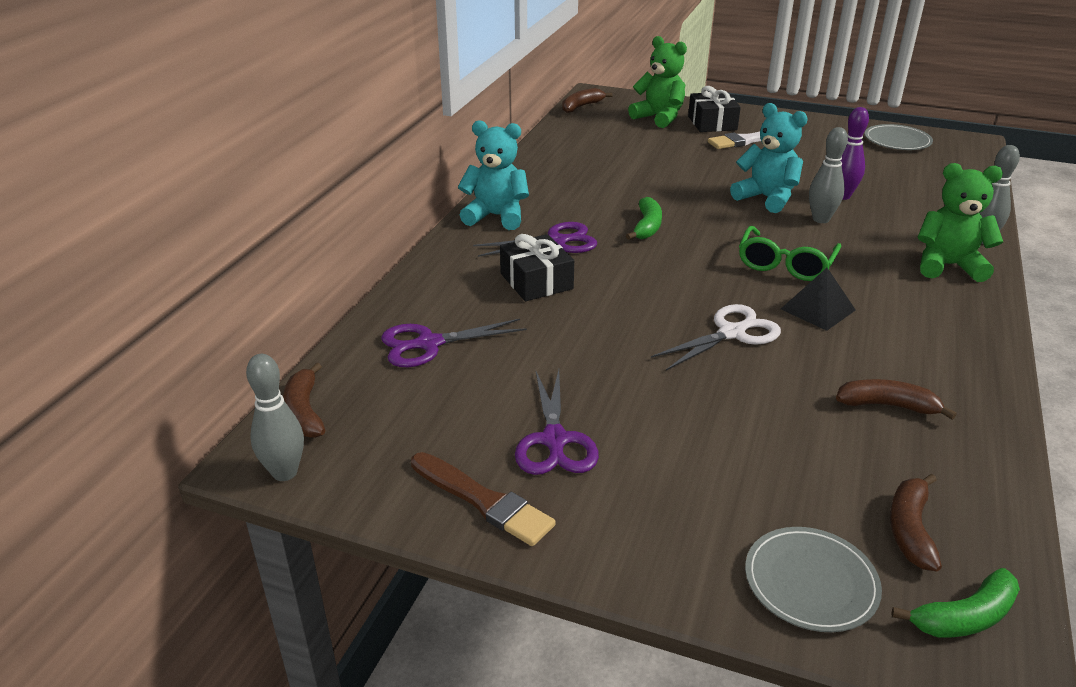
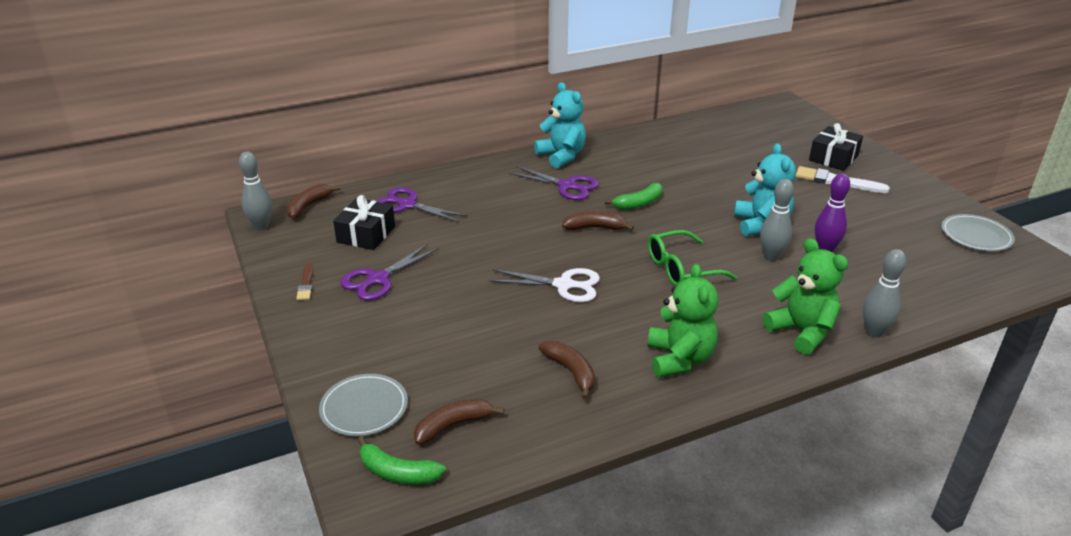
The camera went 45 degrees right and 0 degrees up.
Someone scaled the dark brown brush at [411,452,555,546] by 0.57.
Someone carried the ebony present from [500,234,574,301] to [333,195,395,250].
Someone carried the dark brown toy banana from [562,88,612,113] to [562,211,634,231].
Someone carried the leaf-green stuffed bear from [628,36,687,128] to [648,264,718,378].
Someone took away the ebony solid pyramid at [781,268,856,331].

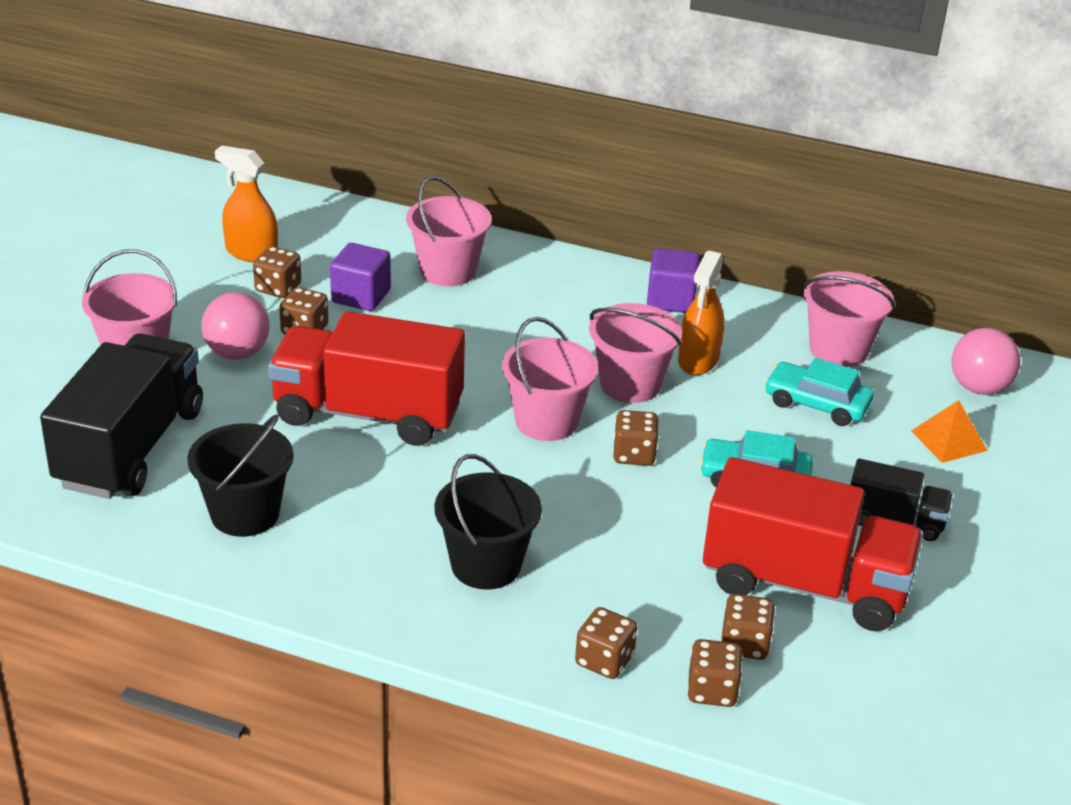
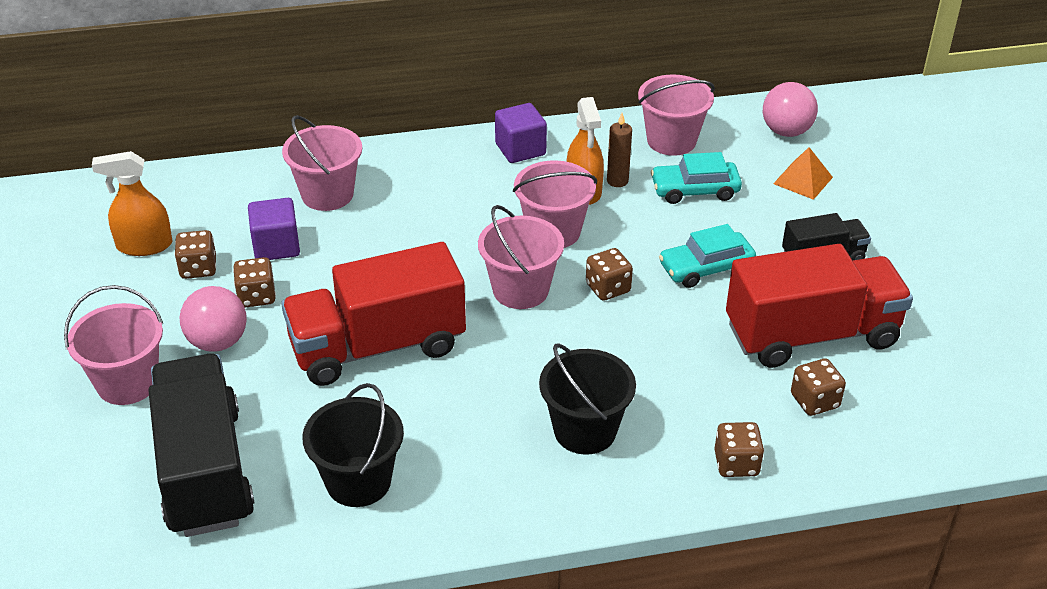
The camera went 30 degrees left and 5 degrees up.
Someone took away the dark brown dice at [687,639,743,707].
Someone put down the dark brown pillar candle at [607,113,632,187].

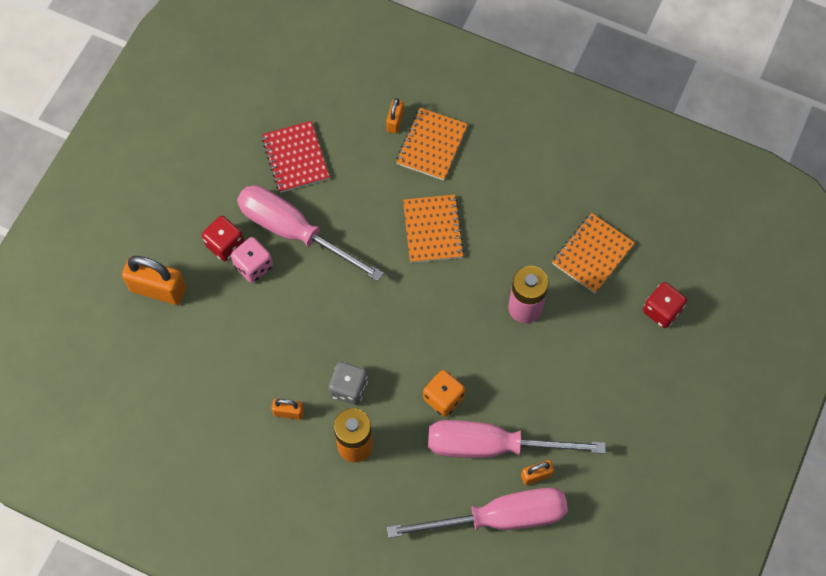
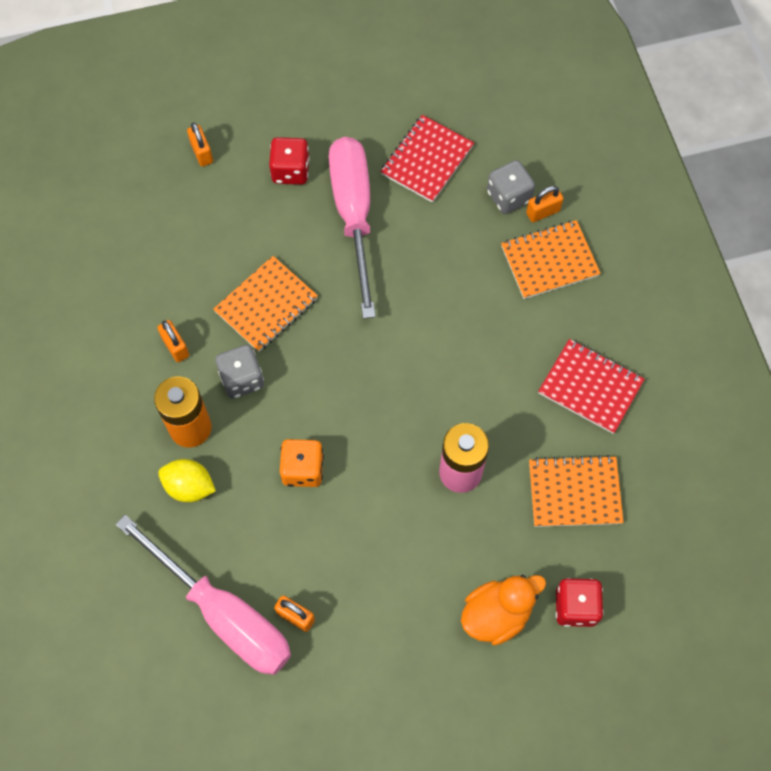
The camera went 50 degrees right and 0 degrees up.
Someone scaled the orange lock at [122,256,186,305] by 0.52.
Someone took away the rose-pink dice at [231,237,273,283].
Someone carried the orange exercise book from [403,195,464,263] to [214,256,318,352].
Someone took away the rose-pink flat screwdriver at [428,420,606,458].
Someone put down the yellow lemon at [158,459,216,502].
Someone put down the orange duck at [461,575,546,645].
Someone put down the ash-grey dice at [487,160,535,214].
Someone put down the crimson exercise book at [538,339,644,434].

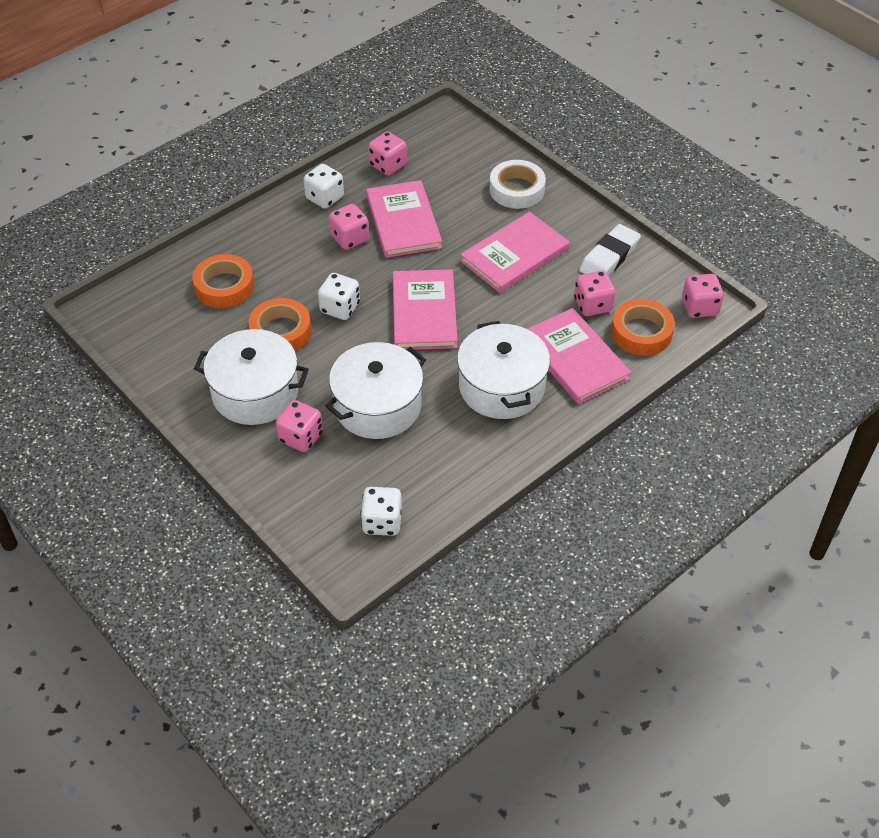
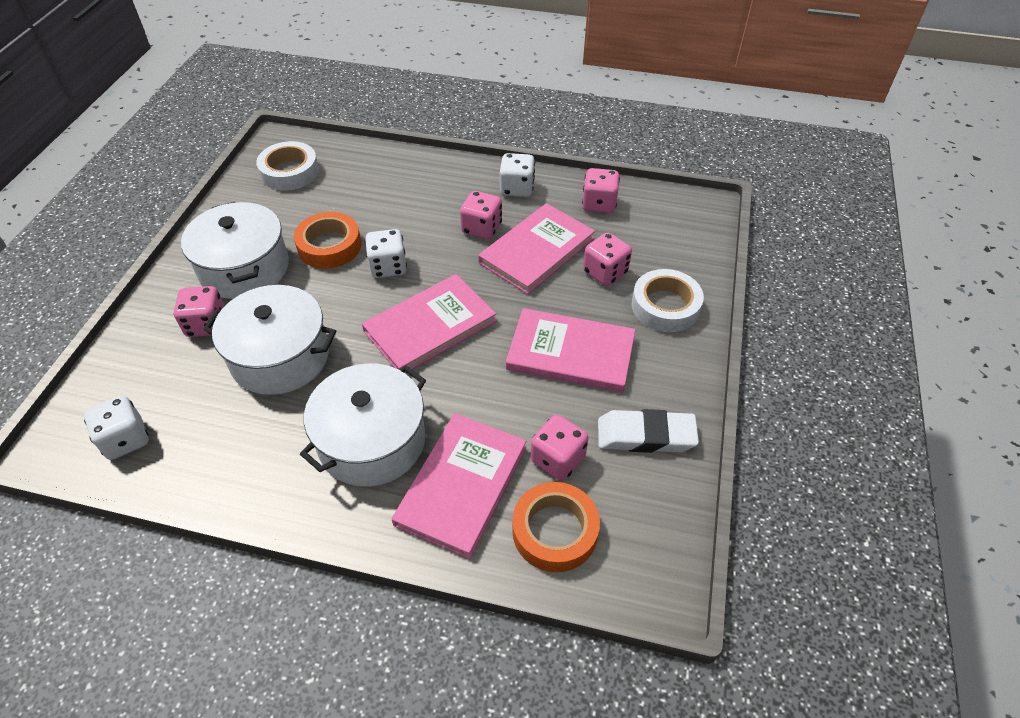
The camera went 55 degrees right and 0 degrees up.
Someone took away the orange tape at [193,254,254,308].
Someone carried the rose-pink dice from [682,274,724,318] to [583,232,632,286].
Someone put down the snow-white tape at [256,141,319,191].

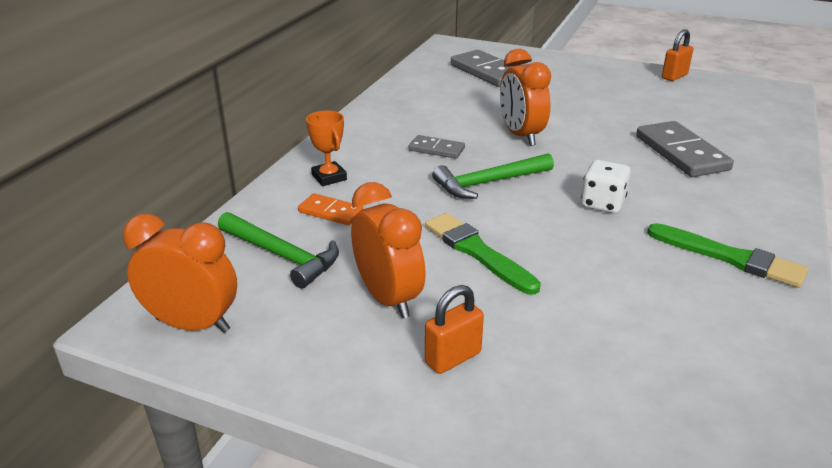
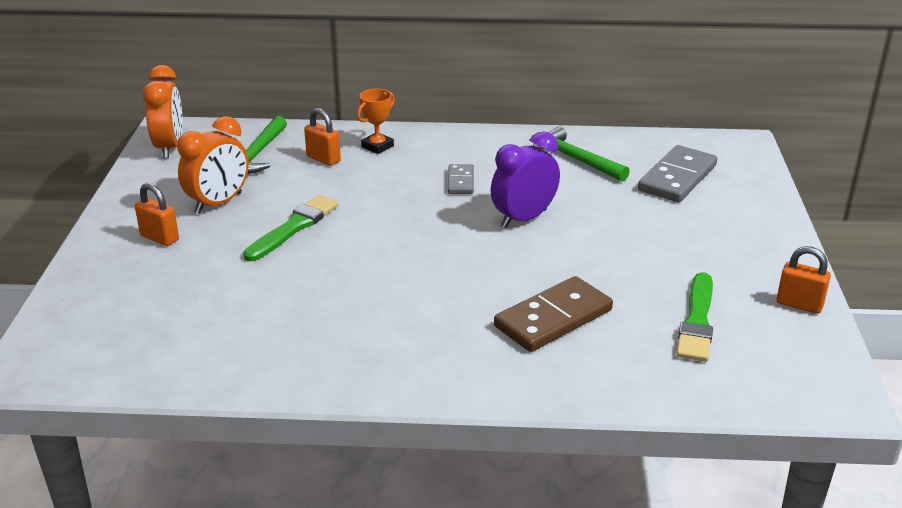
The camera went 70 degrees right and 0 degrees up.
Someone swapped the orange domino piece at [298,193,364,225] for the orange lock at [304,108,341,166].
Someone carried the leaf-green carpenter's hammer from [432,153,554,199] to [533,127,630,182].
Someone repainted the orange bedside clock at [500,49,551,146], which became the violet bedside clock at [491,131,560,228].
Someone took away the snow-white dice at [581,160,631,213].
Someone repainted the ash-grey domino piece at [636,121,734,177], which became the dark brown domino piece at [494,276,613,352].
Someone carried the leaf-green brush from [647,223,808,288] to [676,272,713,362].

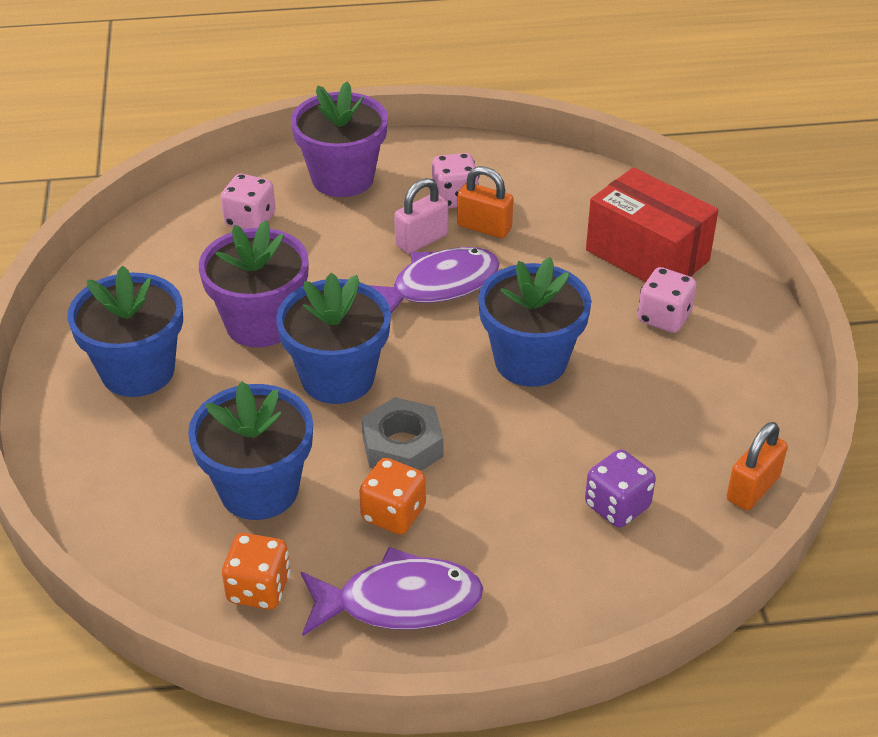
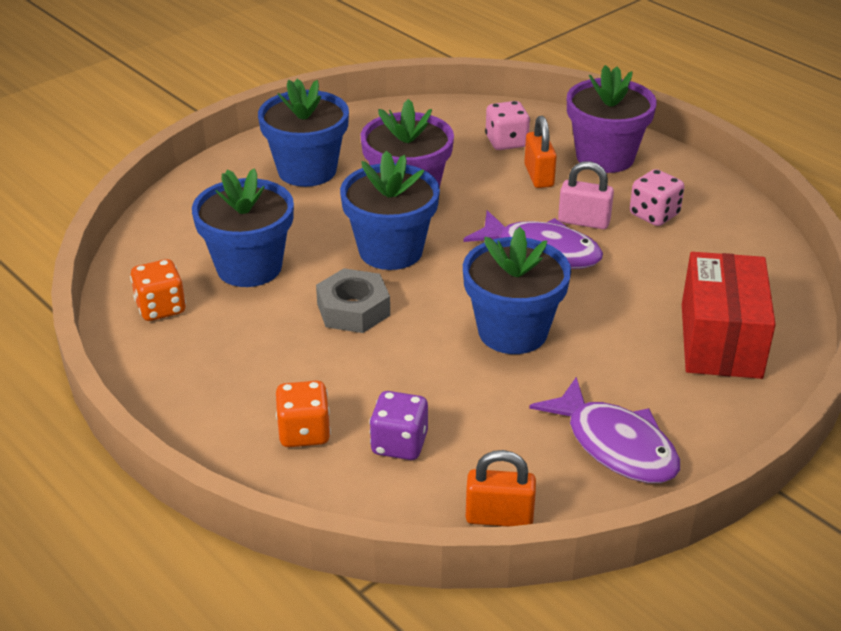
The camera went 55 degrees right and 5 degrees down.
Someone carried the violet toy fish from [301,547,483,636] to [529,377,680,483].
Someone carried the orange dice from [359,458,426,535] to [276,381,331,447].
Someone carried the orange lock from [457,166,513,238] to [524,116,557,188].
Someone took away the rose-pink dice at [638,267,696,333].

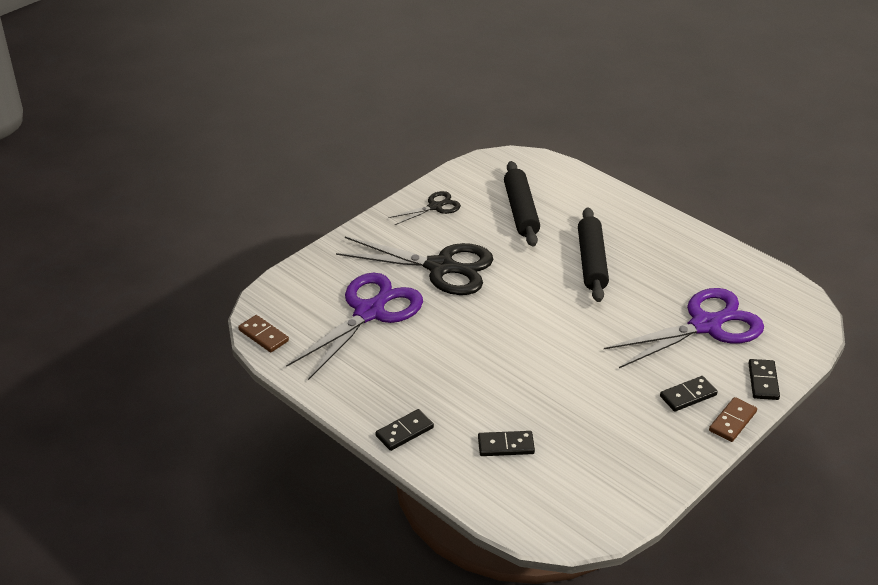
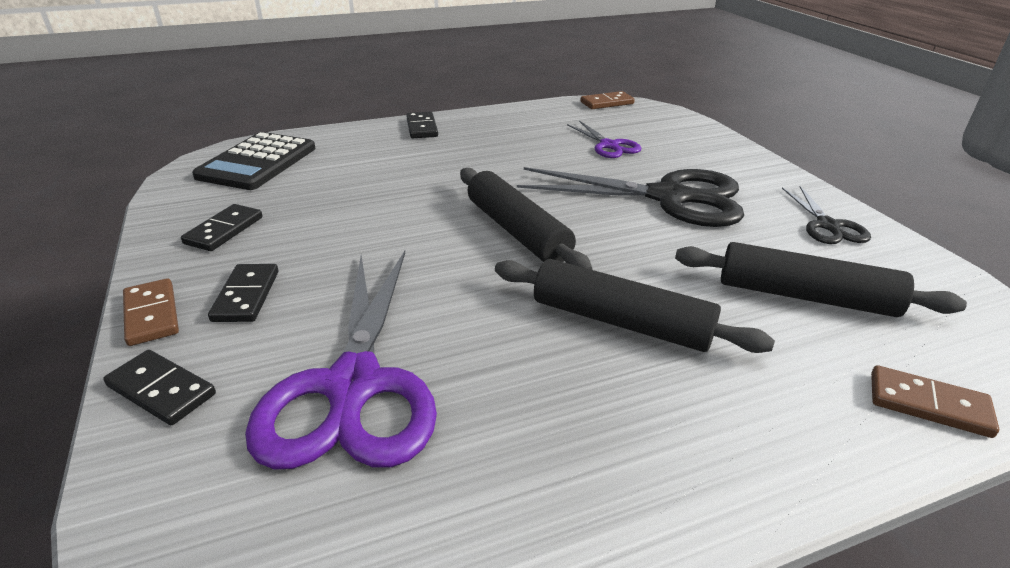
The camera went 115 degrees right and 5 degrees down.
Someone scaled the violet pair of scissors at [286,273,423,380] by 0.50.
Someone rotated the ebony pair of scissors at [336,237,494,295] by 120 degrees counterclockwise.
Someone carried the ebony domino piece from [478,431,535,456] to [181,204,263,251].
Someone put down the ebony adding machine at [192,132,315,190].
Someone put down the ebony rolling pin at [460,168,592,270].
Someone put down the dark brown domino piece at [871,365,999,438].

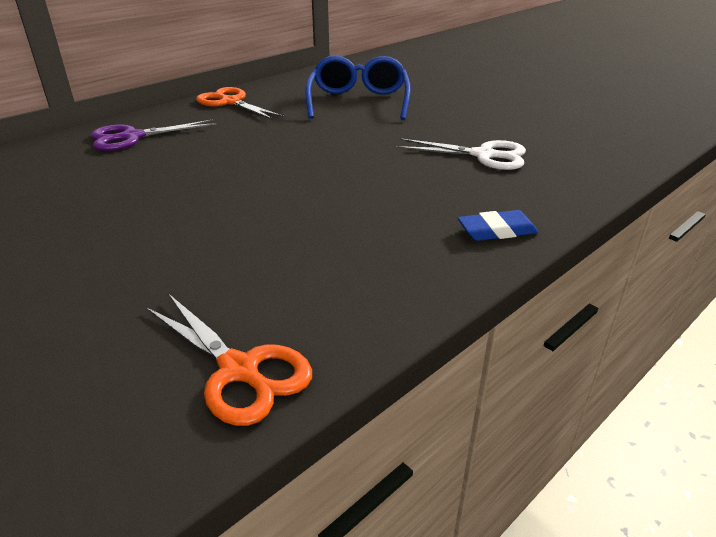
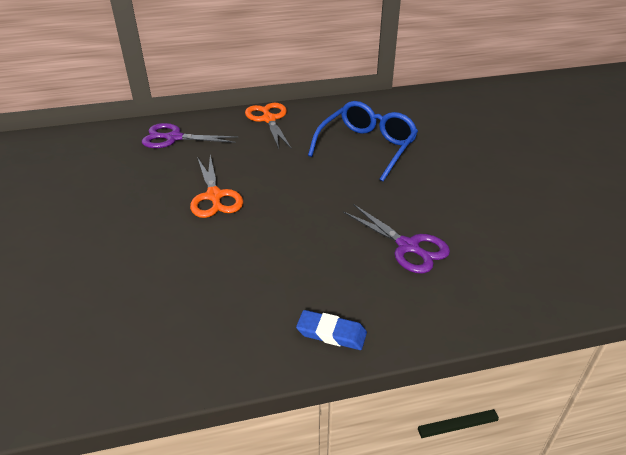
The camera went 30 degrees right and 5 degrees up.
Someone carried the orange pair of scissors from [146,293,312,426] to [190,155,243,218].
Someone repainted the snow-white pair of scissors at [396,138,526,170], which became the violet pair of scissors at [343,204,450,273].

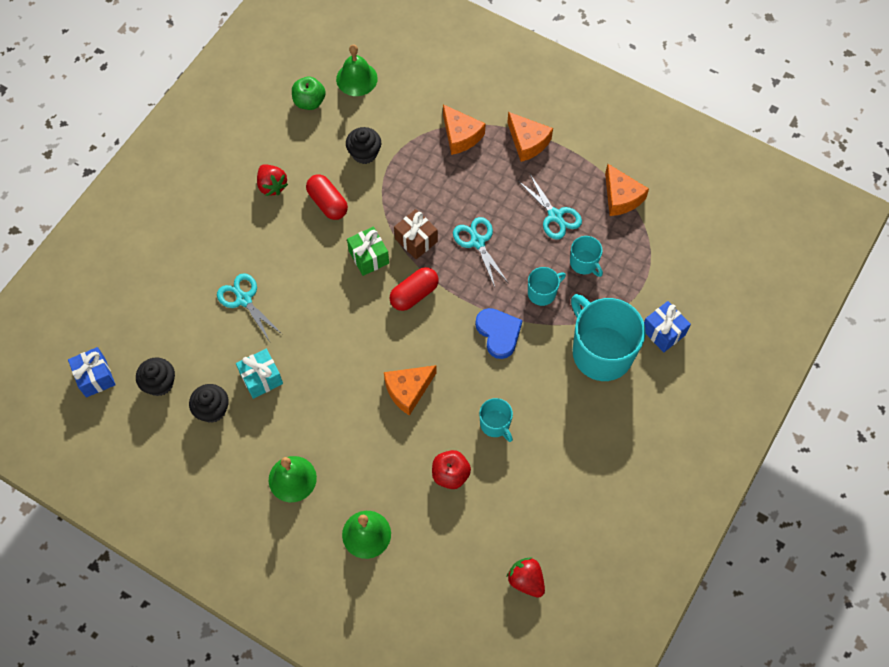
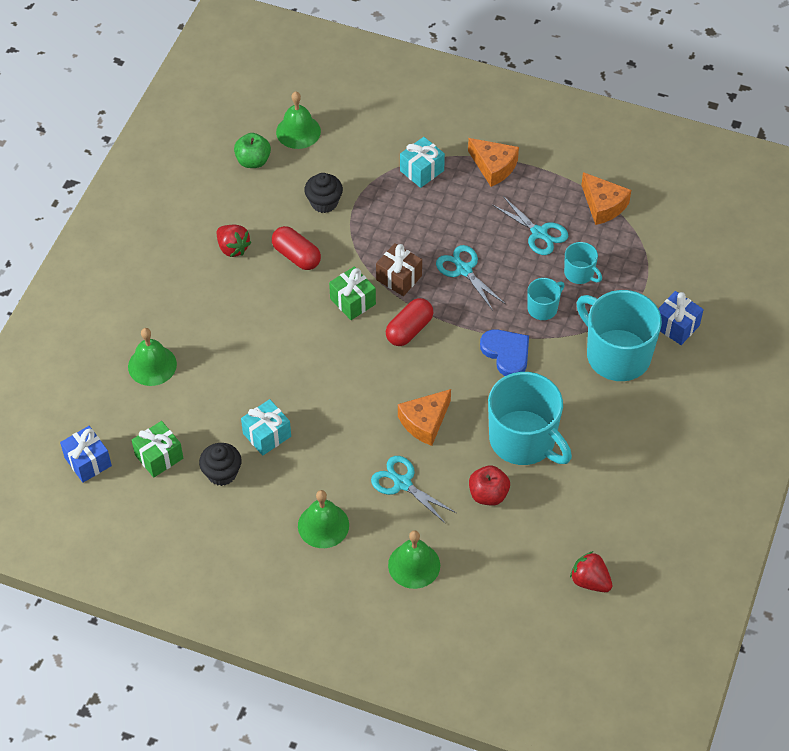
The camera went 10 degrees left and 10 degrees down.
Someone swapped the ebony muffin at [136,357,175,396] for the leaf-green present at [132,421,183,478].
Someone carried the turquoise pair of scissors from [217,273,282,342] to [371,456,456,524].
Someone swapped the orange cheese wedge at [443,104,486,155] for the turquoise present at [400,137,445,188].
Someone scaled the turquoise mug at [479,398,513,442] by 2.10.
Someone put down the leaf-green school bell at [128,328,177,386].

